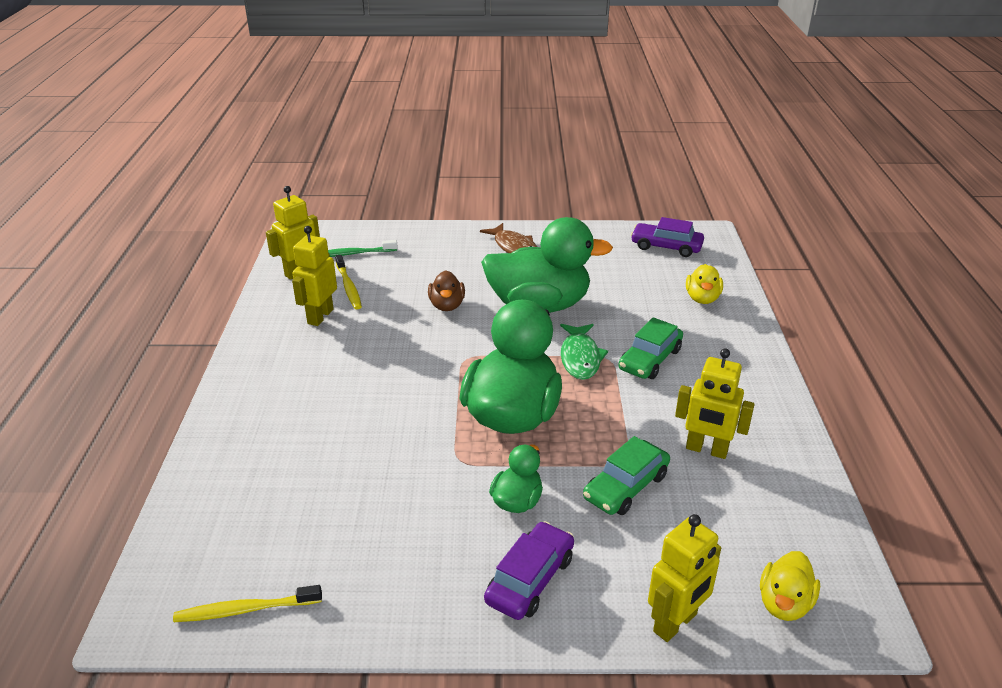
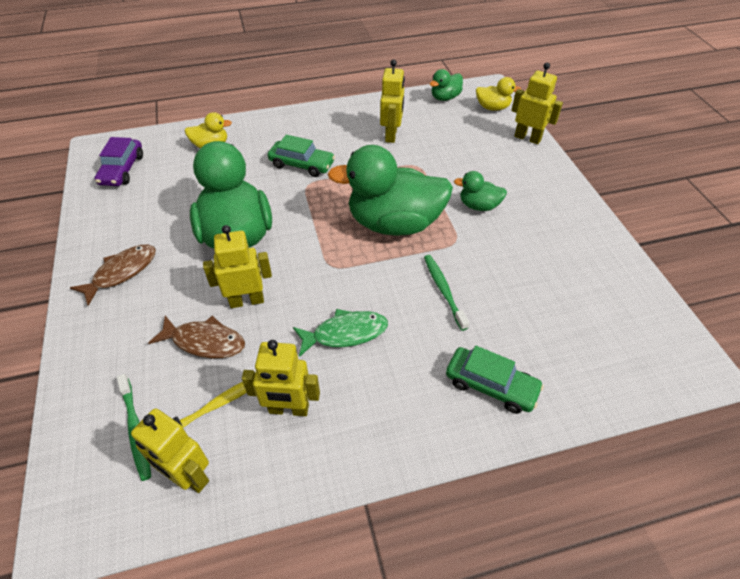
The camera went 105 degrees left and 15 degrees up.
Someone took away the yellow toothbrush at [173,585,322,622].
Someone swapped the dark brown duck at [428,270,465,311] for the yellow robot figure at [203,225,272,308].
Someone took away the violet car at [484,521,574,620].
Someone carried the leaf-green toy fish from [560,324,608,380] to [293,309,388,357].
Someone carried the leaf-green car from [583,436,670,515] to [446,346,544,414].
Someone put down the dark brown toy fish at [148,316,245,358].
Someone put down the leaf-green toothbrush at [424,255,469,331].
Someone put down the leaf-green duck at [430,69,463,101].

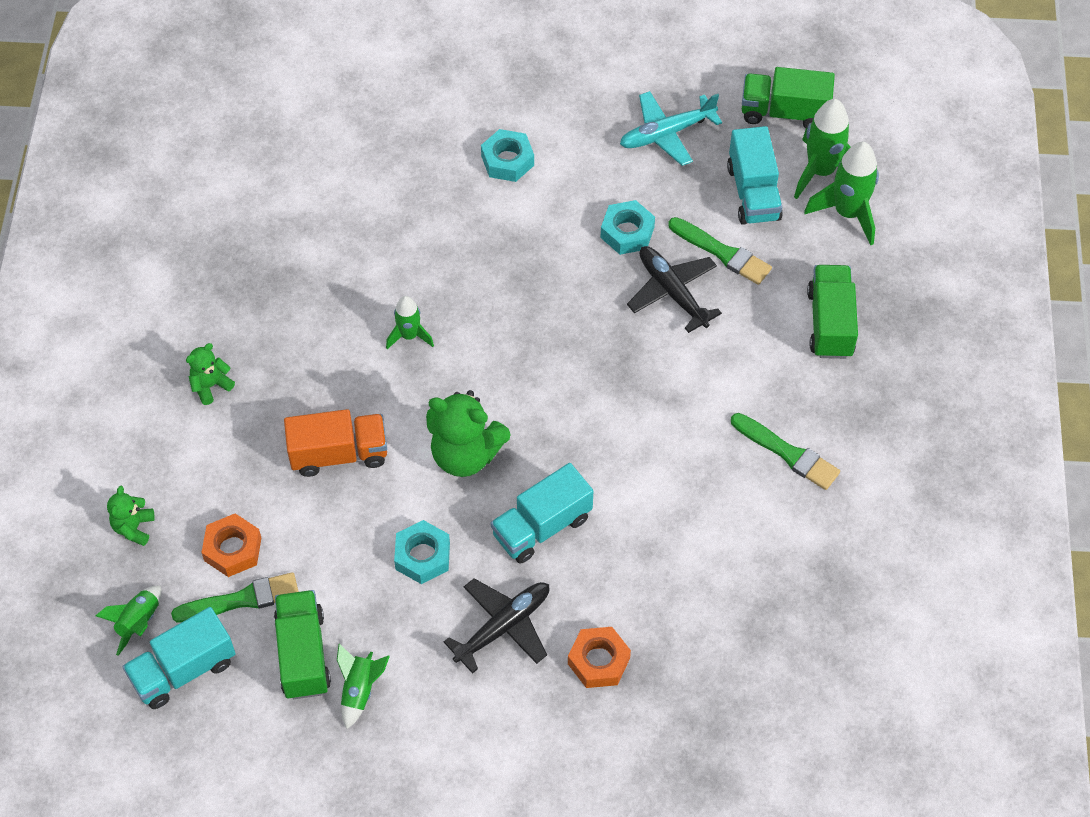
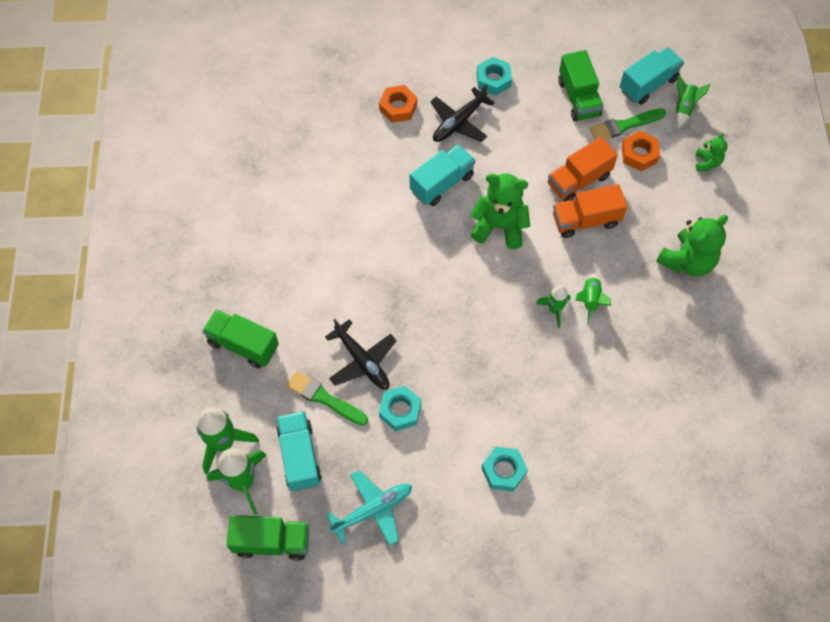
The camera went 175 degrees right and 5 degrees up.
Someone scaled the leaf-green stuffed bear at [186,343,235,405] by 1.89.
Someone carried the leaf-green rocket from [337,644,390,729] to [575,274,611,324].
Someone carried the turquoise hexagon nut from [394,520,450,584] to [477,57,512,96].
Someone took away the leaf-green brush at [731,413,840,490].
Someone rotated the leaf-green toy truck at [807,265,858,359] by 120 degrees clockwise.
Someone put down the orange toy truck at [548,137,618,201].

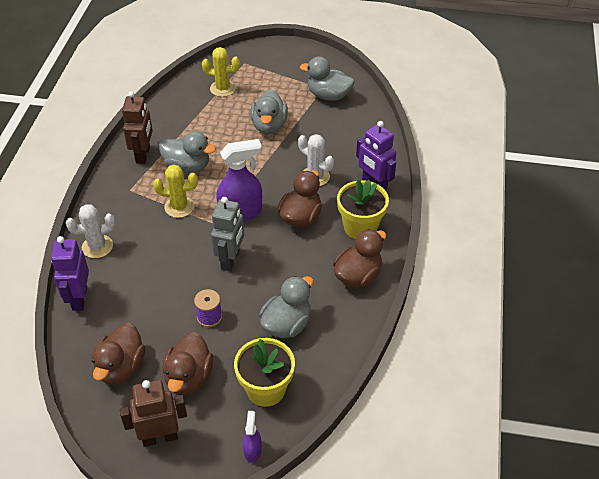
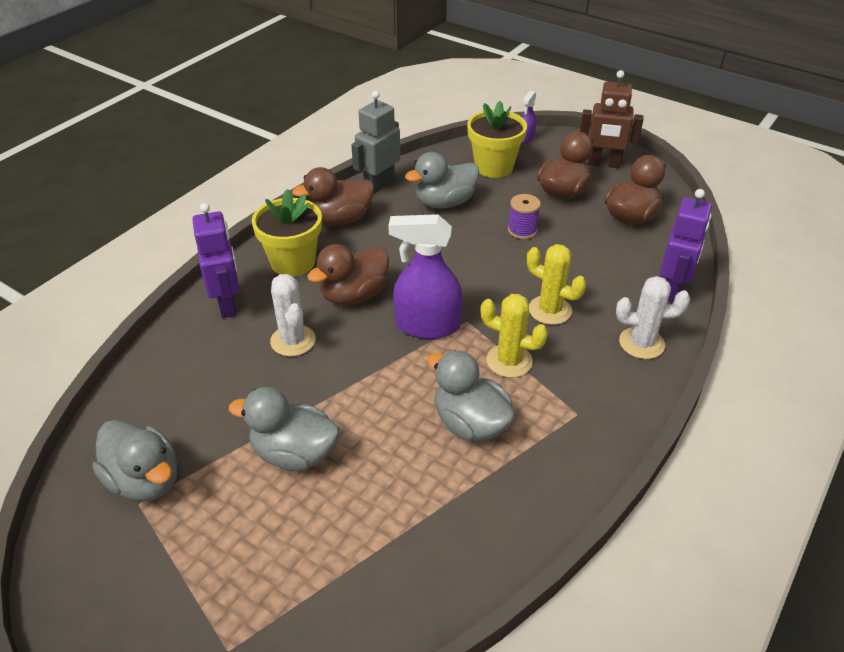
The camera went 155 degrees left and 5 degrees down.
Someone took away the dark brown robot figure at [122,91,153,164].
Someone carried the yellow saguaro cactus from [202,47,240,97] to [527,244,586,325].
Someone carried the ash-grey robot figure from [211,197,244,271] to [351,91,400,194].
Someone rotated the ash-grey duck at [250,89,288,134] by 105 degrees counterclockwise.

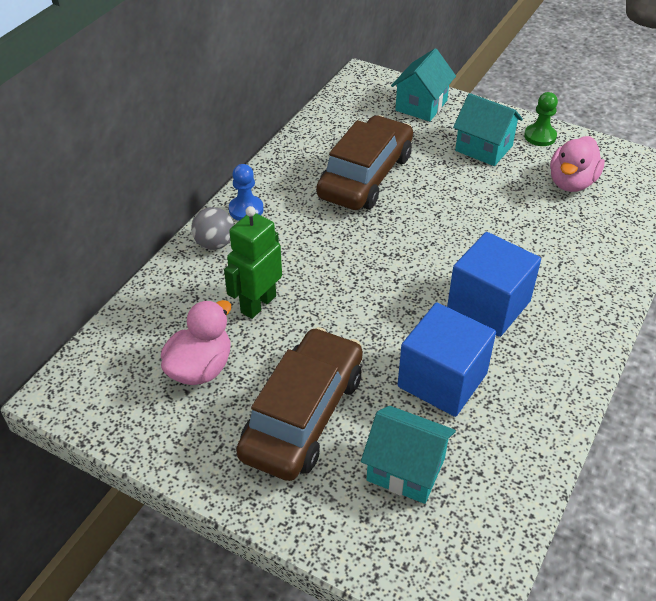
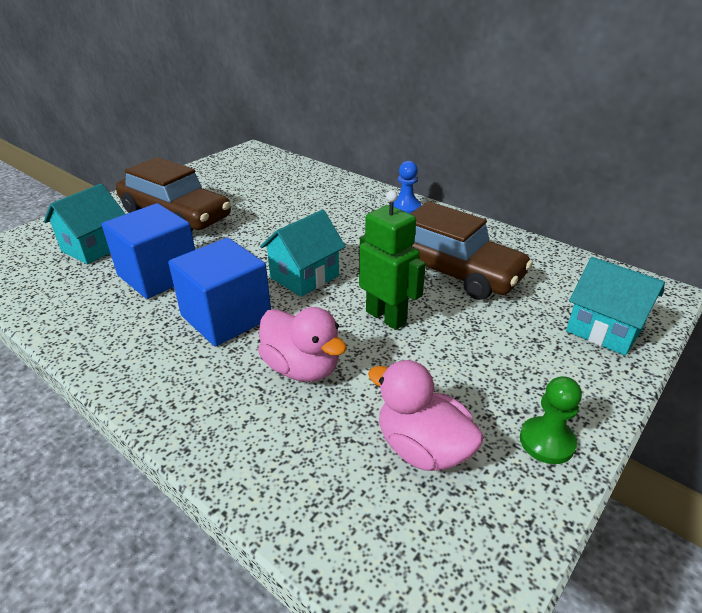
The camera went 100 degrees right and 10 degrees down.
Someone carried the rose-pink duck from [161,300,231,385] to [258,307,347,382].
Someone took away the ash-grey play ball at [191,207,234,250].
Someone carried the leaf-green robot figure from [224,206,282,319] to [359,190,426,330].
Someone carried the turquoise cottage from [453,93,523,166] to [260,210,346,297].

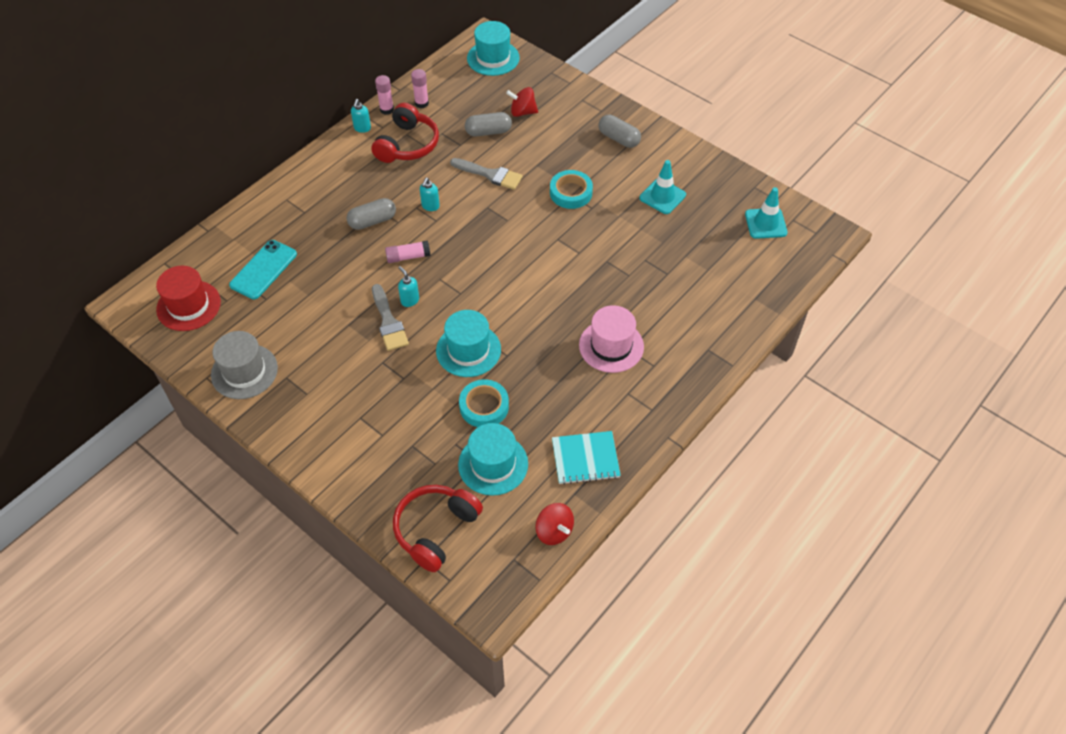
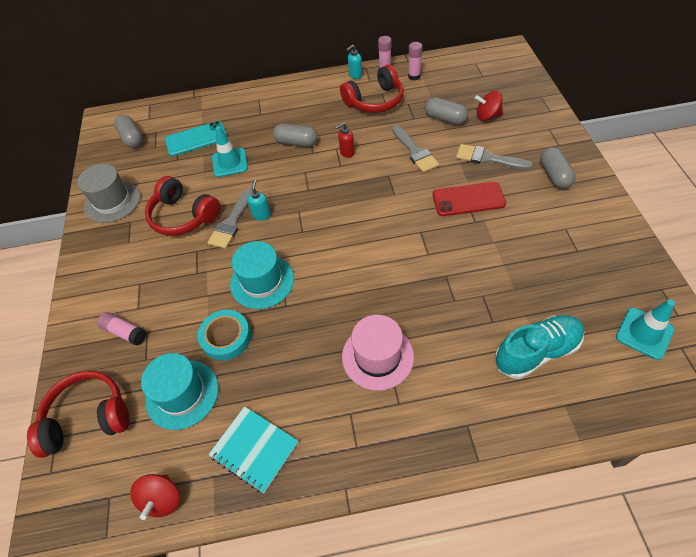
The camera went 45 degrees right and 0 degrees up.
Someone swapped the crimson top hat at [156,266,221,331] for the ash-grey pill shape at [114,115,143,148].
Someone carried the rose-pink glue from [385,241,431,263] to [97,312,147,346].
Someone repainted the turquoise soap dispenser at [420,178,440,211], which became the crimson soap dispenser at [335,122,355,158].
Someone took away the turquoise top hat at [467,21,520,76].
Someone rotated the crimson whirligig at [506,87,538,117] by 45 degrees counterclockwise.
Someone swapped the turquoise tape at [550,170,593,209] for the crimson phone at [432,182,506,216].
Someone carried the turquoise safety cone from [639,160,686,214] to [212,126,248,177].
Someone put down the crimson headphones at [145,176,220,236].
Someone put down the ash-grey brush at [456,144,533,170].
Someone put down the turquoise shoe at [495,315,584,379].

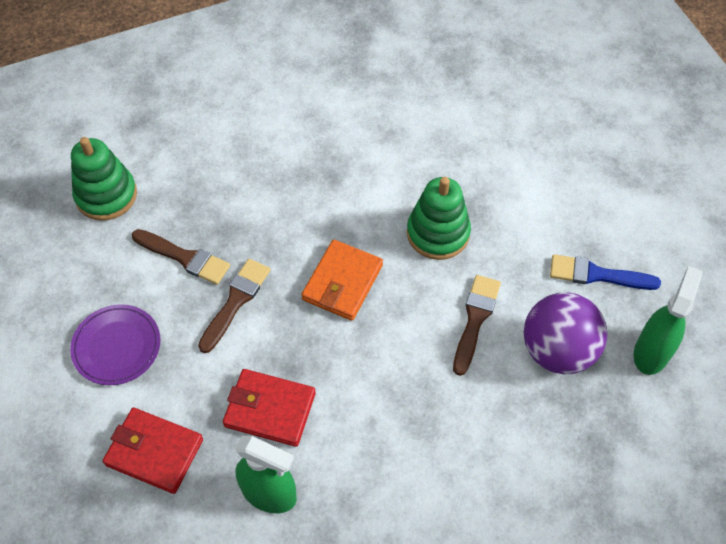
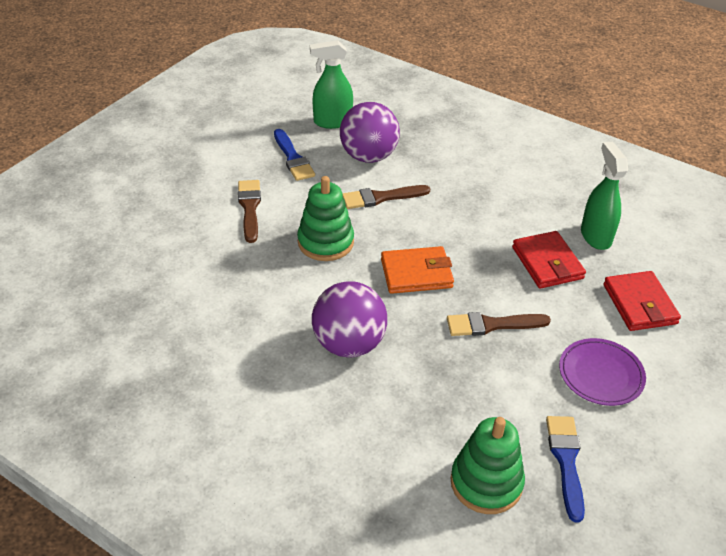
The camera went 125 degrees left and 15 degrees down.
Someone carried the dark brown brush from [132,229,230,285] to [238,180,261,243].
Someone put down the violet play ball at [312,281,387,358].
Someone put down the blue brush at [546,416,585,522].

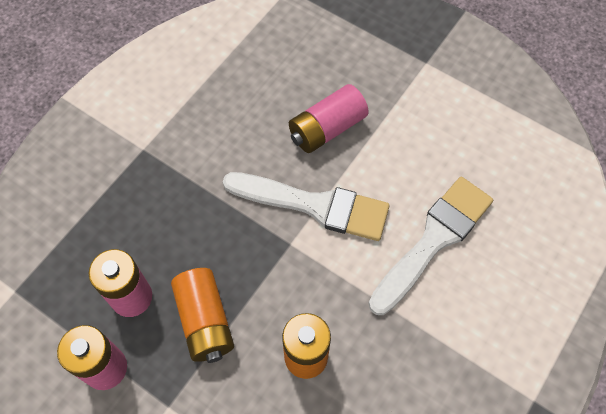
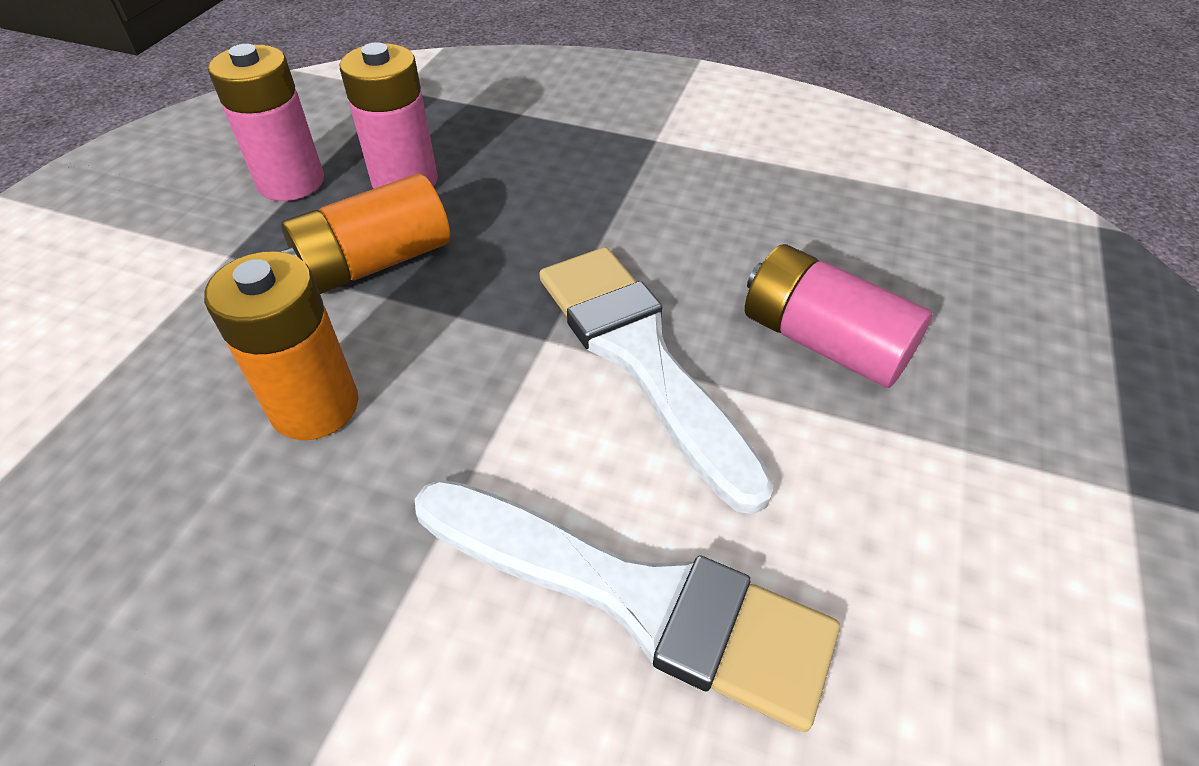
The camera went 75 degrees right and 15 degrees down.
Someone rotated the snow-white brush at [223,172,390,241] by 150 degrees clockwise.

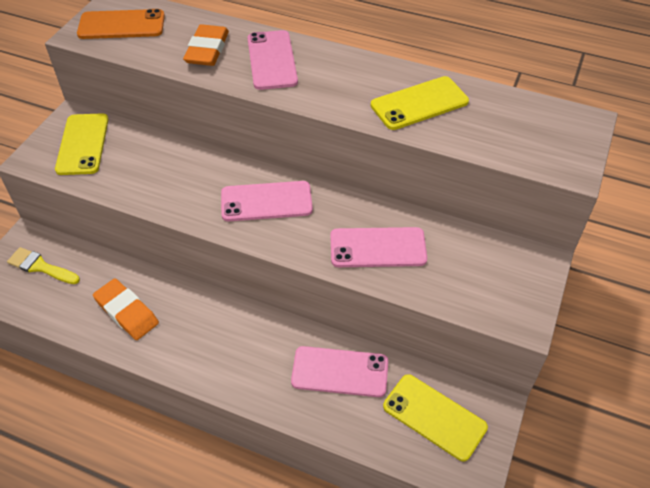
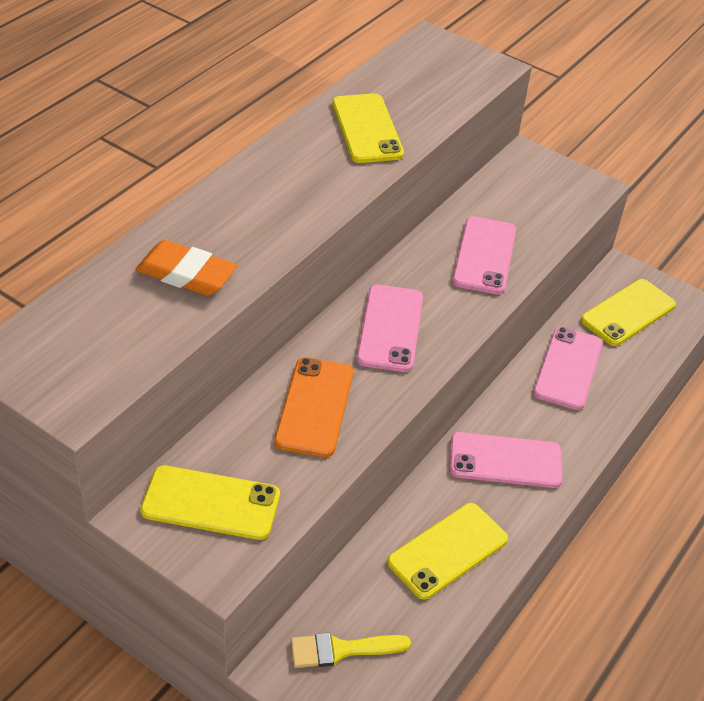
The camera went 80 degrees left and 5 degrees down.
Someone rotated the yellow brush at [7,247,80,284] by 45 degrees clockwise.
Someone carried the orange phone from [77,9,165,39] to [274,357,353,457].
Someone swapped the orange eraser at [93,278,159,340] for the yellow phone at [387,503,508,600].
Someone carried the rose-pink phone from [247,30,298,90] to [450,432,563,488].

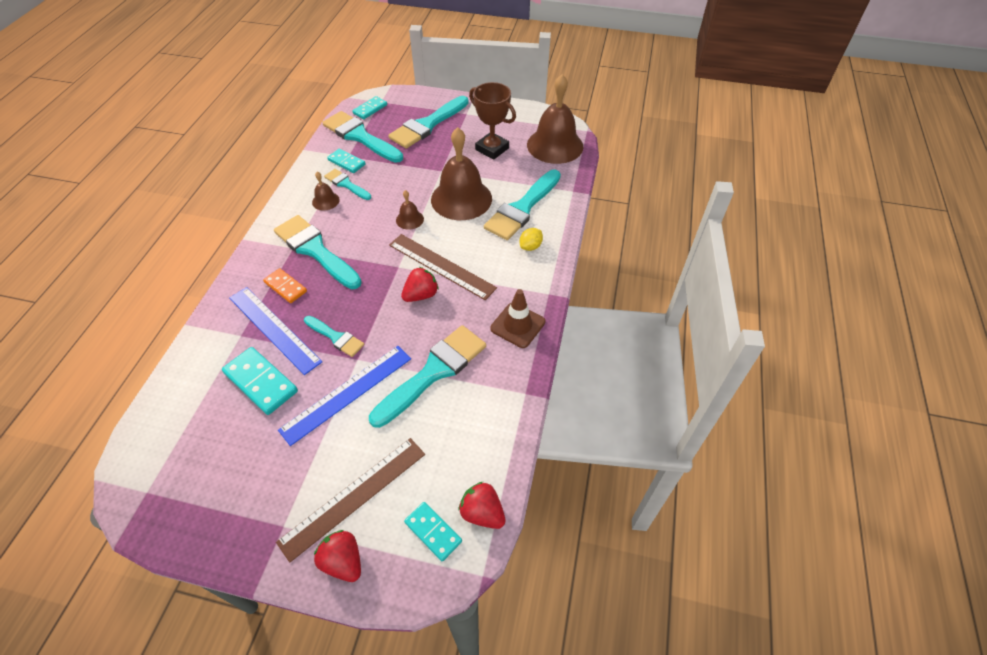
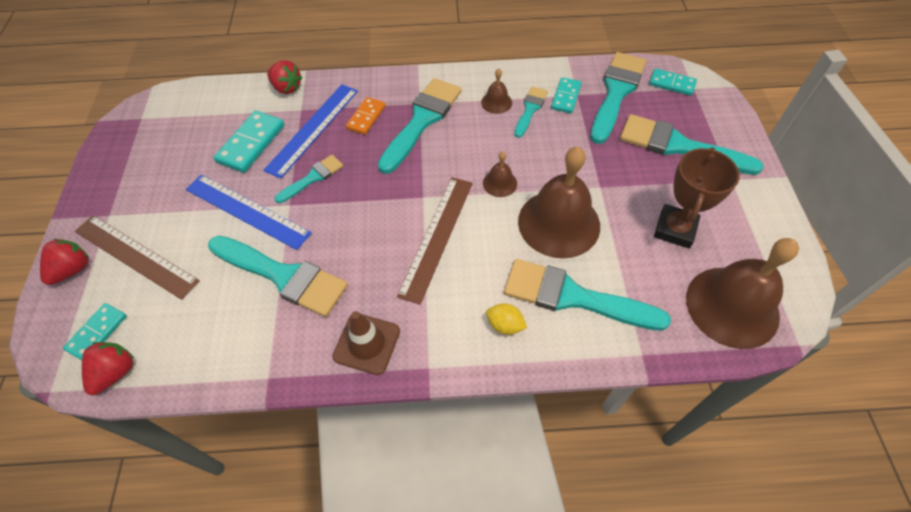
The camera went 75 degrees right and 5 degrees up.
Someone rotated the turquoise brush at [304,316,364,357] by 150 degrees counterclockwise.
Someone carried the crimson strawberry from [401,267,439,302] to [267,60,303,94].

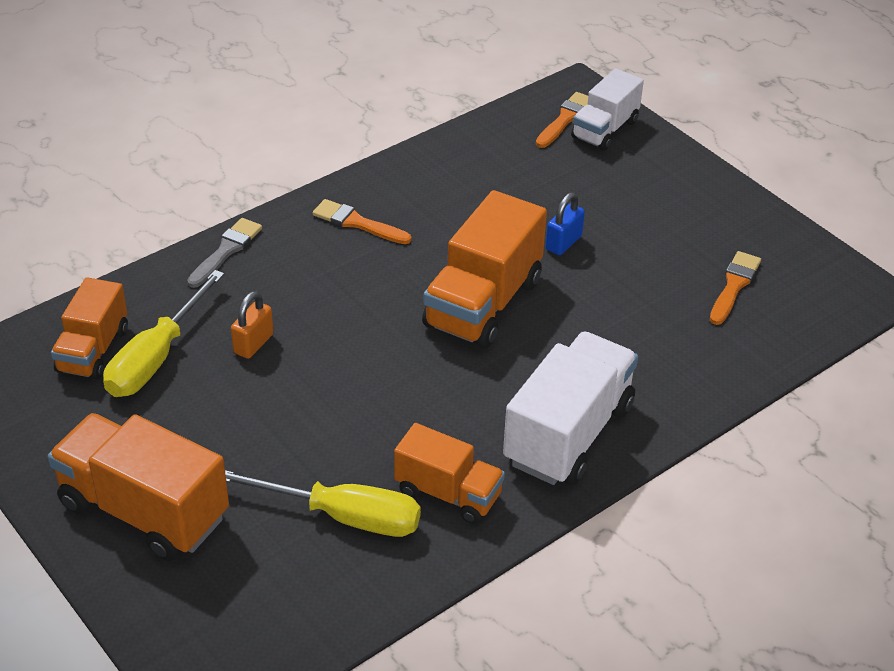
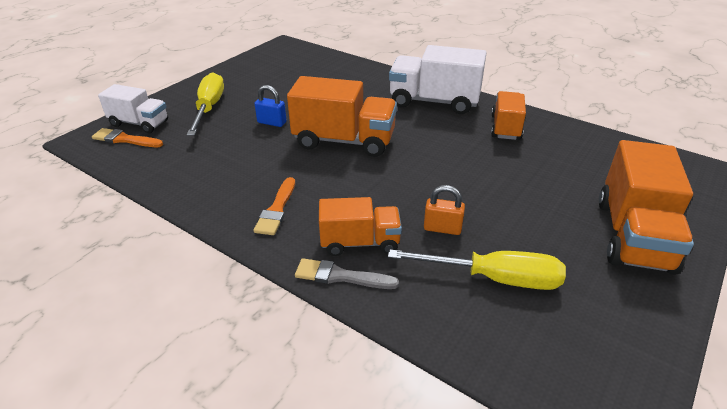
The camera went 105 degrees left and 5 degrees down.
Someone carried the orange toy truck from [51,277,128,380] to [319,197,402,256].
Someone carried the yellow flat screwdriver from [225,470,421,537] to [187,72,224,136].
Someone took away the orange brush at [710,251,761,325].

